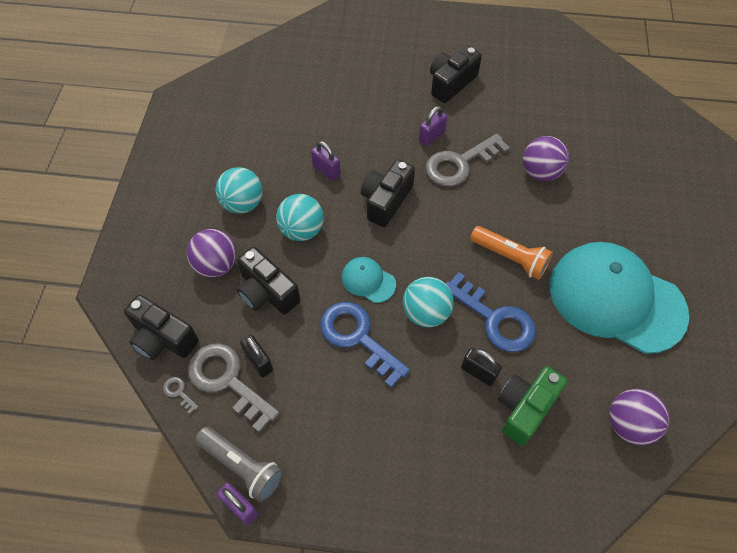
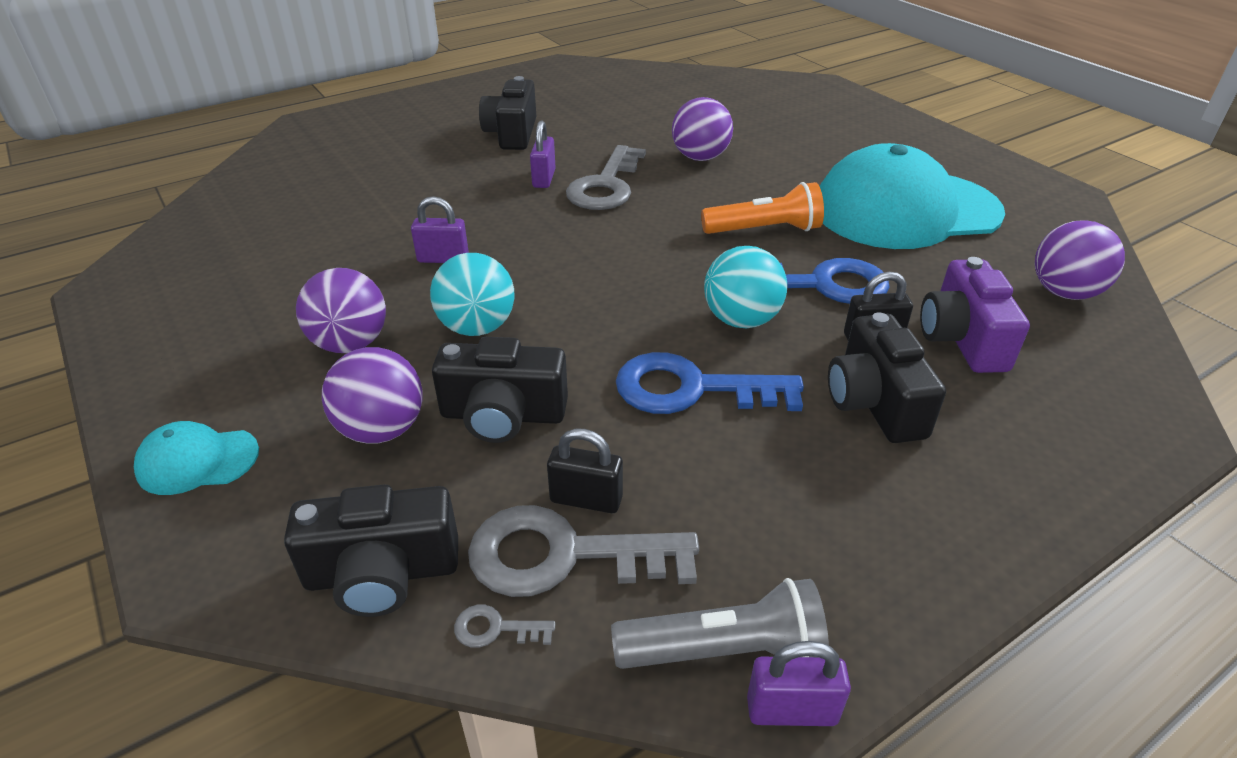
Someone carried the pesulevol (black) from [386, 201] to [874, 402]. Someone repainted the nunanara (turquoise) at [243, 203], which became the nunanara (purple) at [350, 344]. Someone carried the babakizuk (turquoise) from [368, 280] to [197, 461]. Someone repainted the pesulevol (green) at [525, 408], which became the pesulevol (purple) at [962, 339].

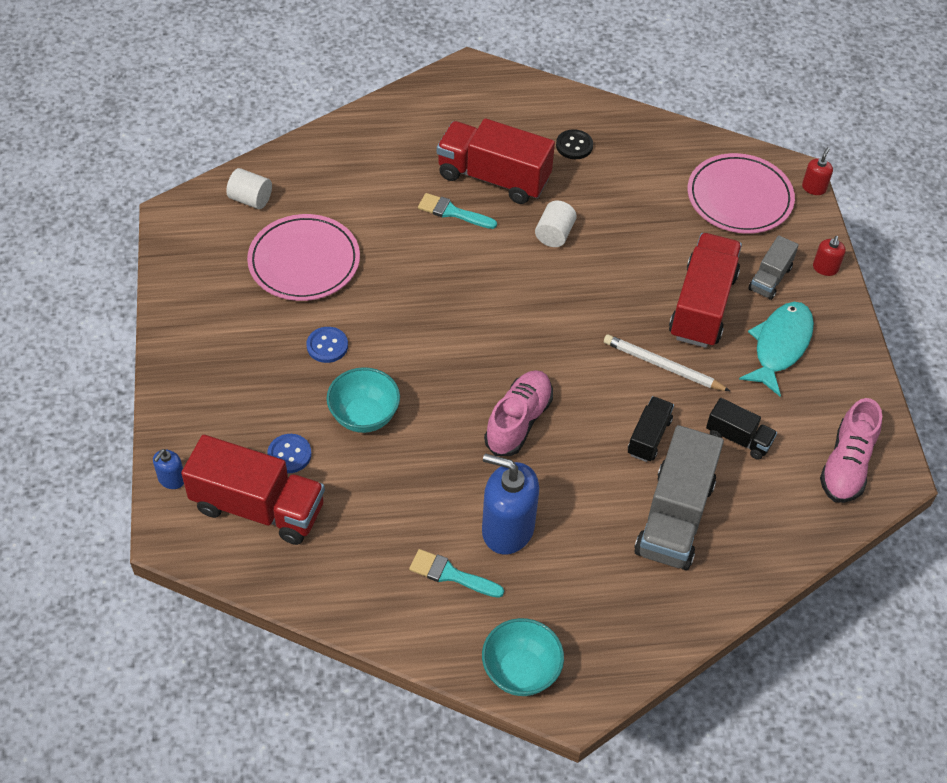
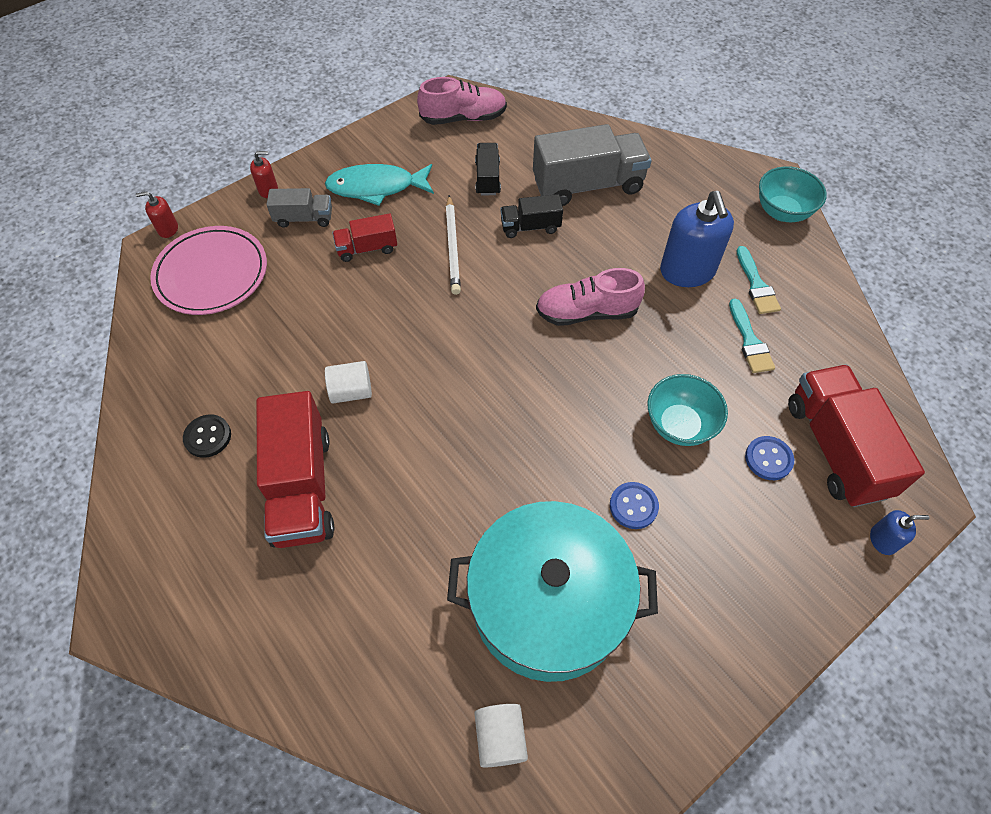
Someone carried the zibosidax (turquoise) from [452, 212] to [749, 341]. Someone swapped the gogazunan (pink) at [304, 261] for the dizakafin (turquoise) at [548, 603]. Someone scaled the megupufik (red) at [702, 306] by 0.53.

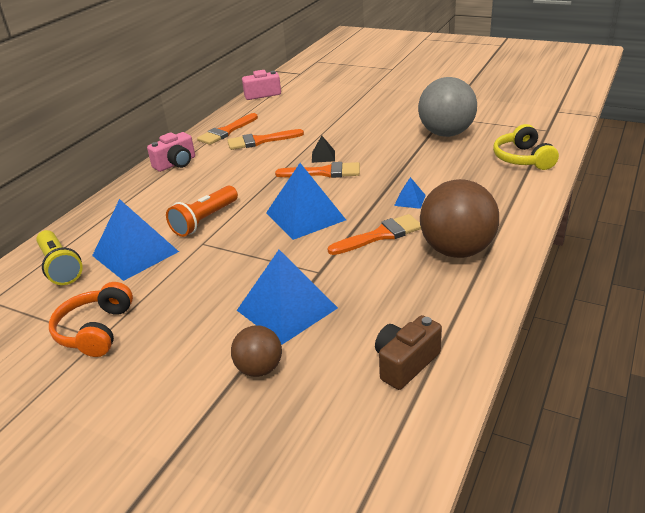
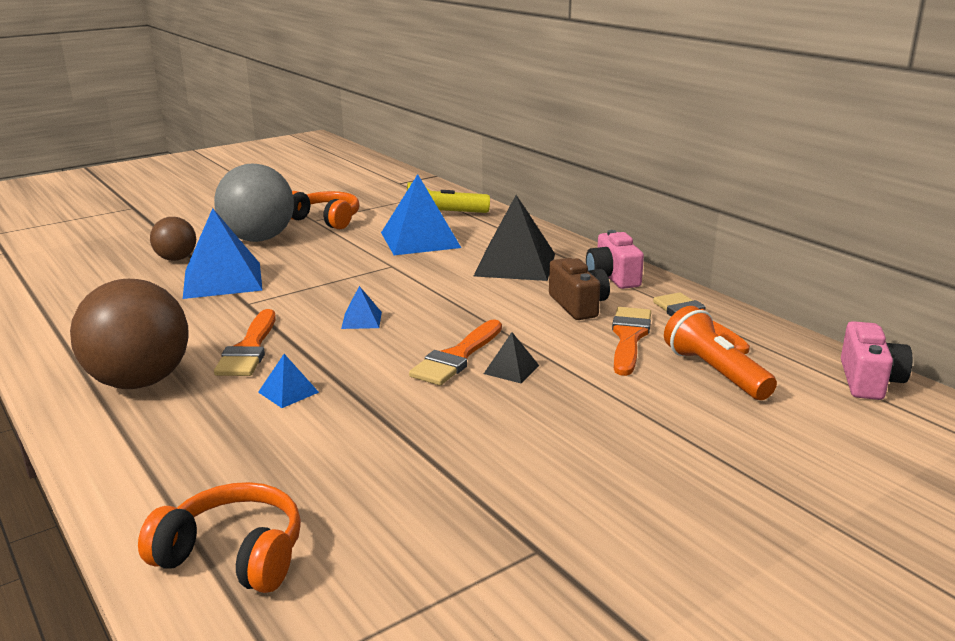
Someone carried the nunanara (grey) from [446, 133] to [258, 239]. Someone repainted the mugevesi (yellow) at [522, 159], which became the mugevesi (orange) at [233, 555]. Someone scaled the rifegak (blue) at [305, 216] by 0.45. Someone carried the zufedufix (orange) from [205, 220] to [714, 372]. Someone carried the pesulevol (brown) from [405, 363] to [578, 305]. Someone put down the rifegak (black) at [515, 264].

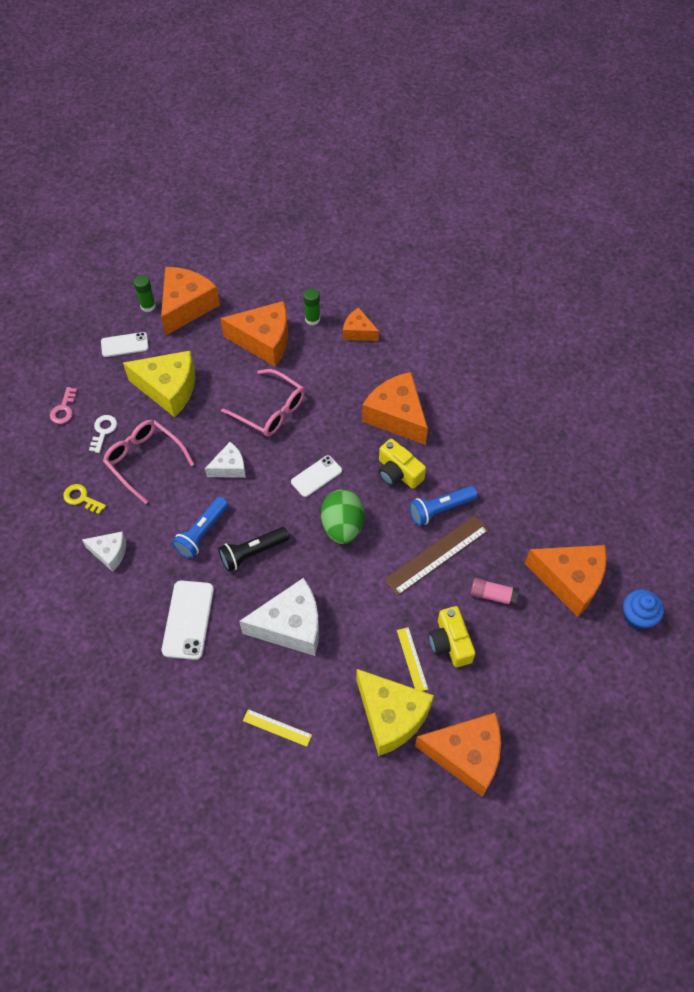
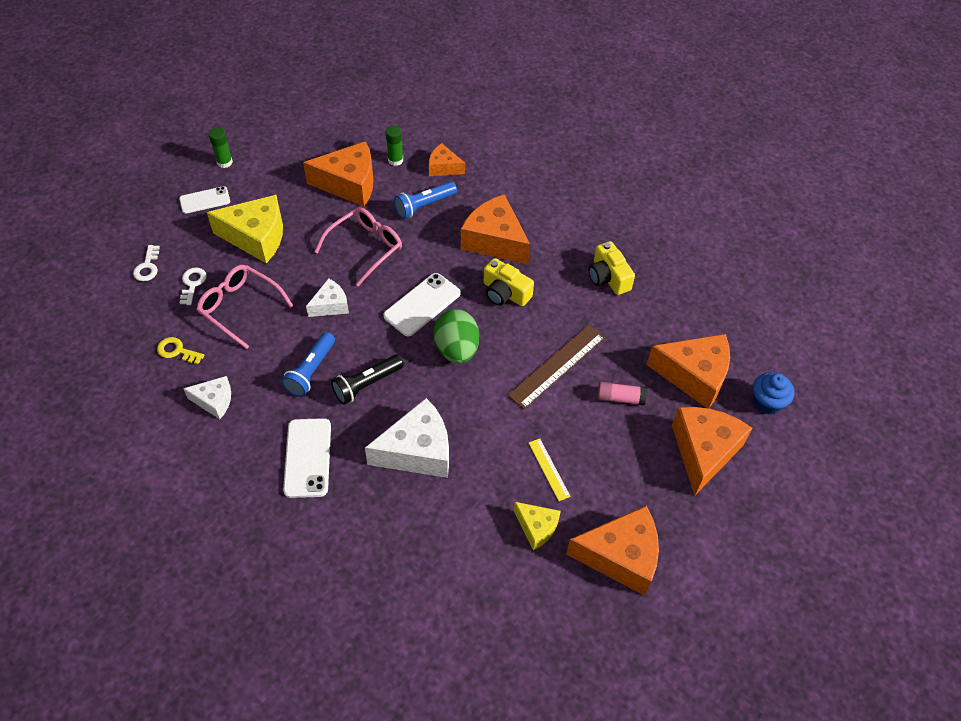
Someone carried the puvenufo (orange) from [186, 306] to [703, 451]. Someone rotated the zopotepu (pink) at [270, 410] by 75 degrees counterclockwise. Someone repainted the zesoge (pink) at [64, 409], which became the zesoge (white) at [147, 267]. Someone scaled the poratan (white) at [316, 476] by 1.51. Someone carried the zufedufix (blue) from [440, 509] to [424, 206]. Someone carried the pesulevol (yellow) from [450, 643] to [608, 277]. Someone scaled the puvenufo (yellow) at [391, 716] by 0.55. Someone took away the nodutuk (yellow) at [277, 727].

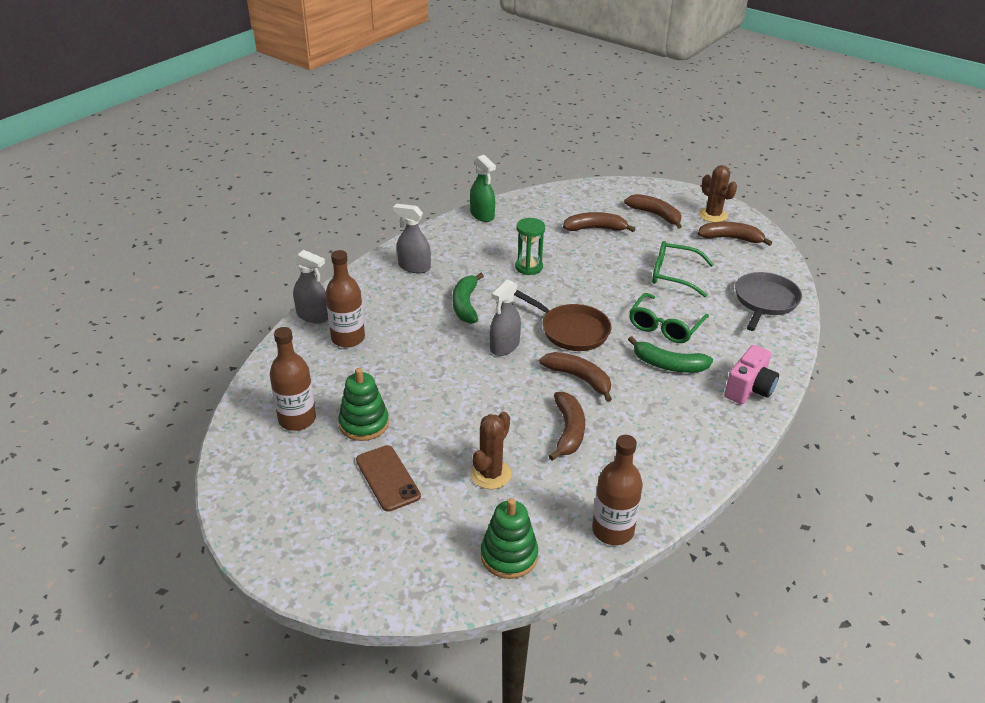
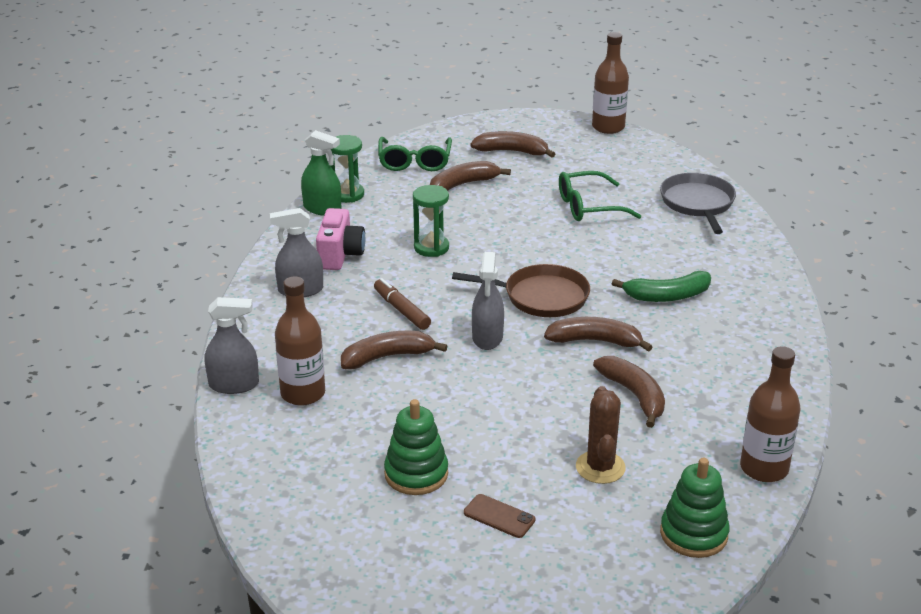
Someone took away the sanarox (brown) at [713, 215]. Someone carried the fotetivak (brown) from [731, 238] to [387, 357]. Someone swapped the fotetivak (green) at [465, 305] for the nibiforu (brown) at [401, 310]. Someone carried the zopotepu (green) from [665, 326] to [414, 162]. Someone carried the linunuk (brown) from [297, 419] to [608, 127]. Someone carried the pesulevol (pink) from [749, 389] to [340, 255]. Someone scaled the poratan (brown) at [387, 478] by 0.67. Someone put down the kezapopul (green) at [347, 194].

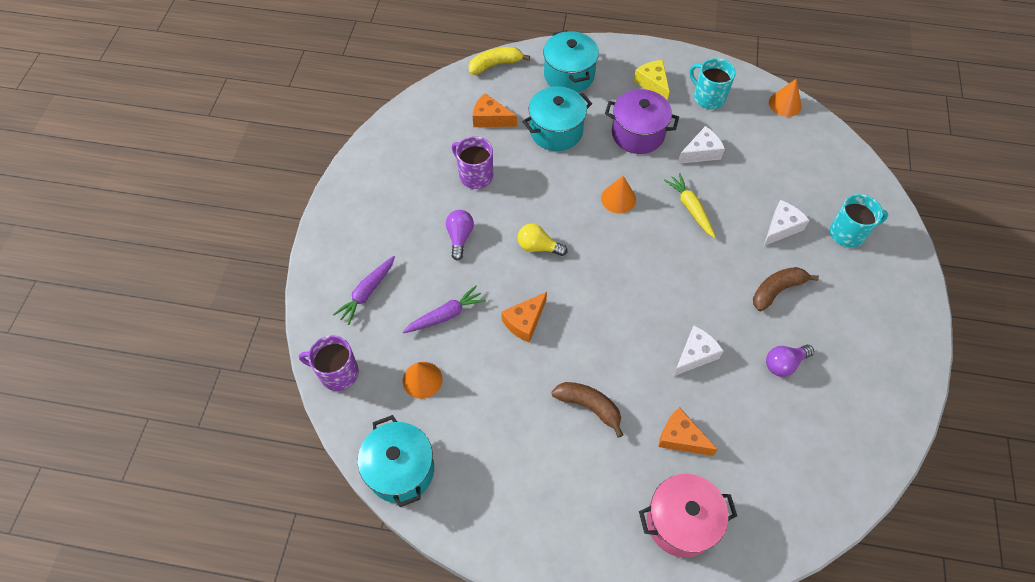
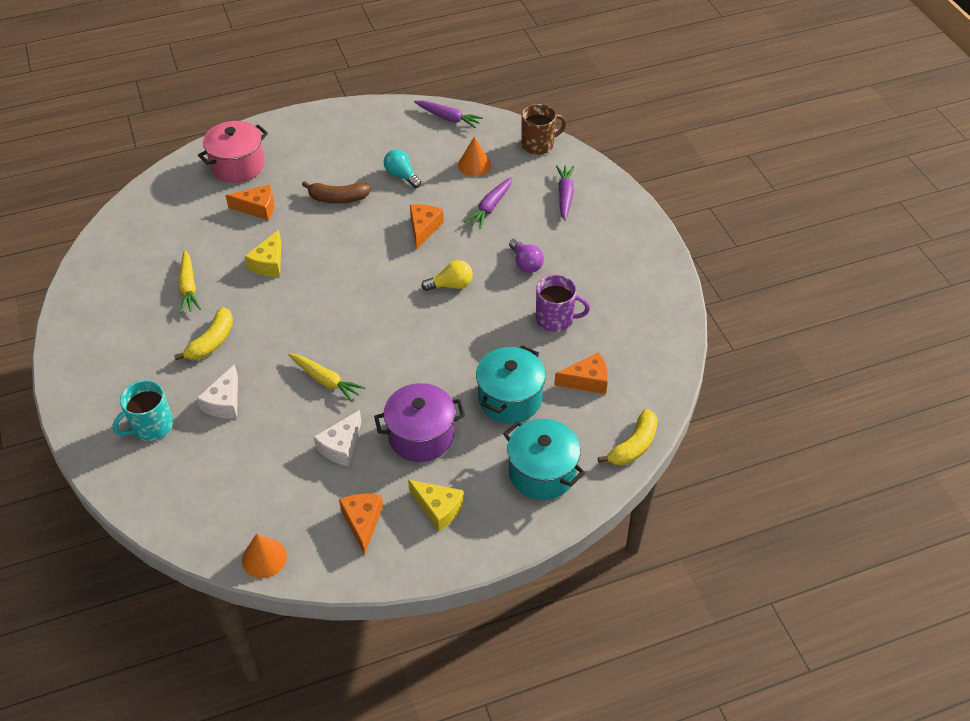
Someone swapped the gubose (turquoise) at [708, 97] for the puvenufo (orange) at [362, 522]. Someone took away the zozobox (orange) at [618, 199]. Someone repainted the fotetivak (brown) at [777, 290], which became the fotetivak (yellow) at [212, 341]. Someone repainted the puvenufo (white) at [695, 355], which became the puvenufo (yellow) at [269, 263]. Someone repainted the gubose (purple) at [337, 373], which became the gubose (brown) at [538, 145]. Someone swapped the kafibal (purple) at [784, 364] for the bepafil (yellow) at [188, 287]. Someone swapped the dizakafin (turquoise) at [400, 470] for the bepafil (purple) at [448, 118]. Someone put down the kafibal (turquoise) at [401, 175].

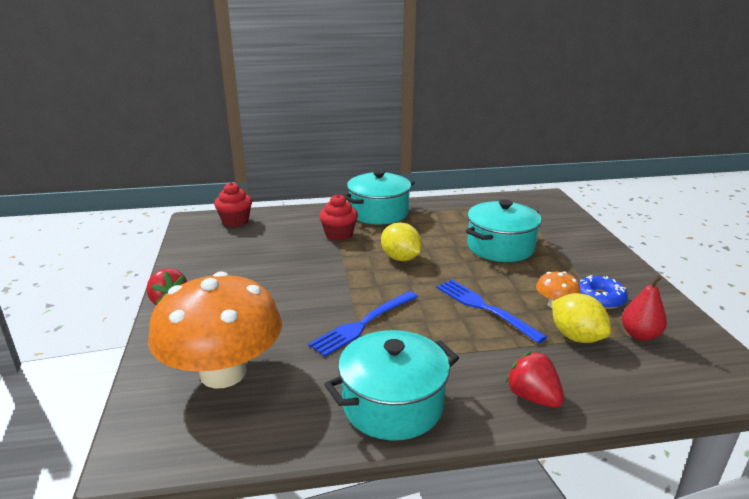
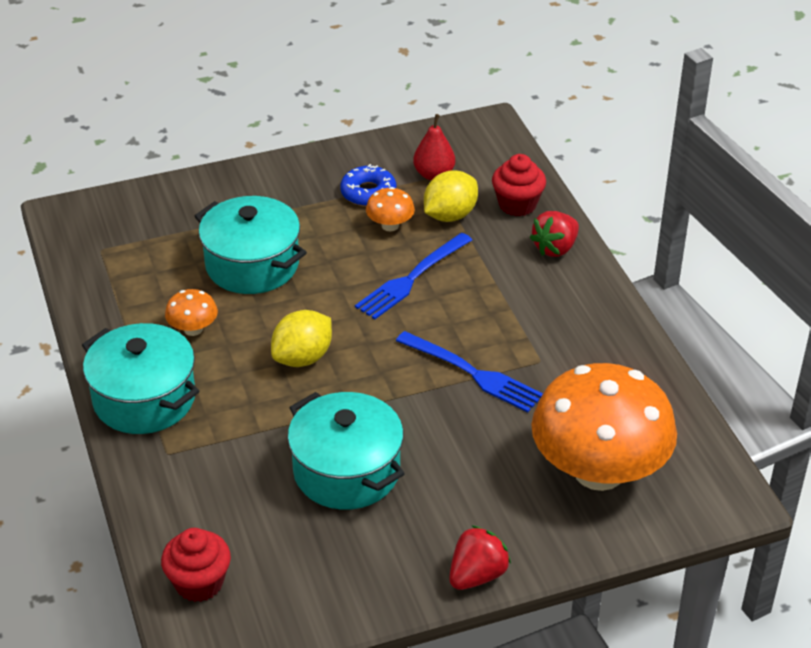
Someone carried the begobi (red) from [339, 235] to [517, 204]. Someone carried the dizakafin (turquoise) from [393, 405] to [346, 471]. Someone put down the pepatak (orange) at [193, 329].

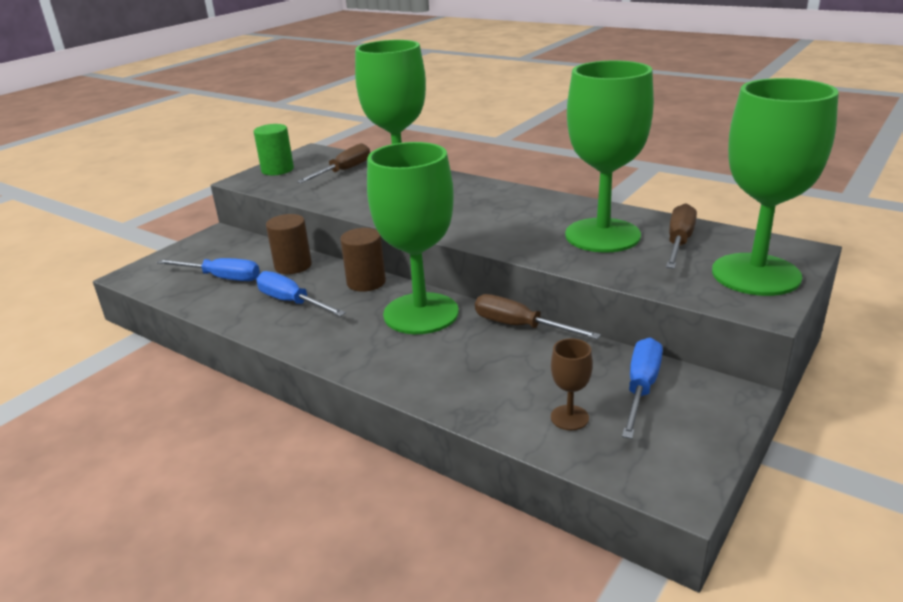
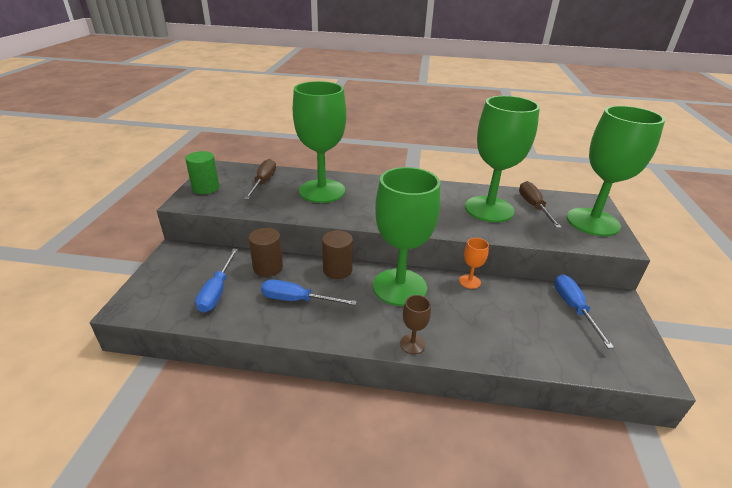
Someone rotated the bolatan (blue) at [221, 278] by 105 degrees clockwise. Someone swapped the bolatan (brown) at [520, 326] for the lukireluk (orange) at [469, 281]. Someone carried the lukireluk (brown) from [569, 417] to [412, 344].

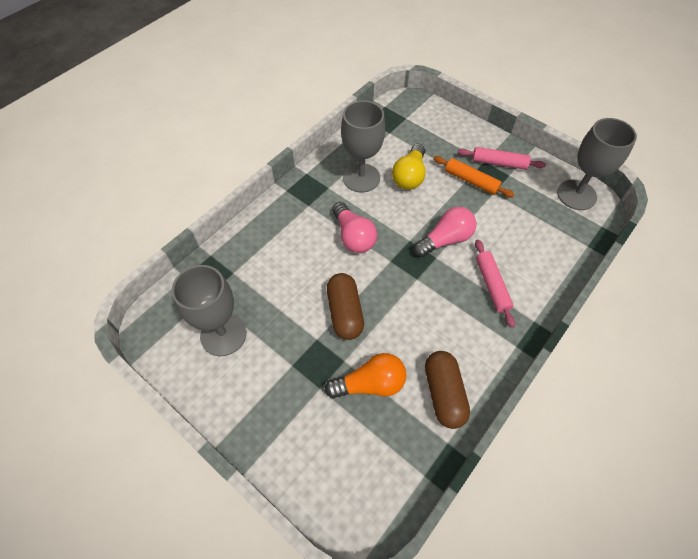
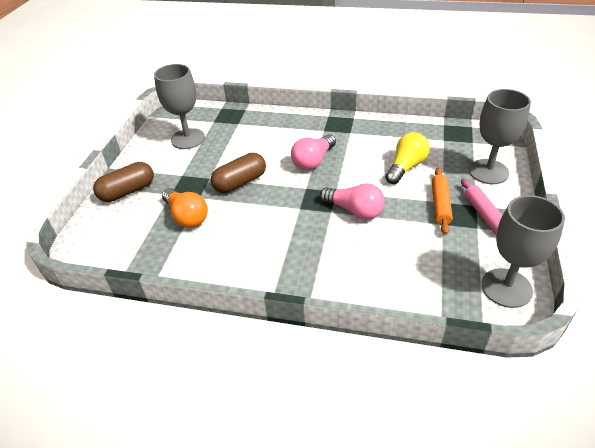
Someone carried the lukireluk (grey) from [361, 178] to [488, 172]. Someone rotated the kafibal (yellow) at [409, 176] by 135 degrees clockwise. Someone took away the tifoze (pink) at [492, 285]. Someone carried the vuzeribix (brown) from [444, 393] to [127, 191].

